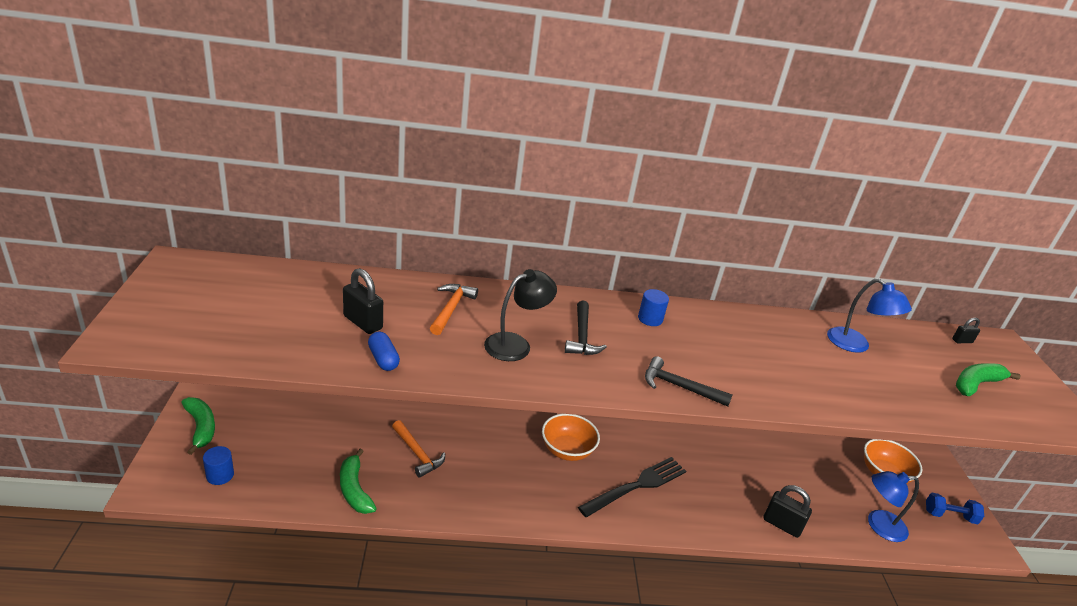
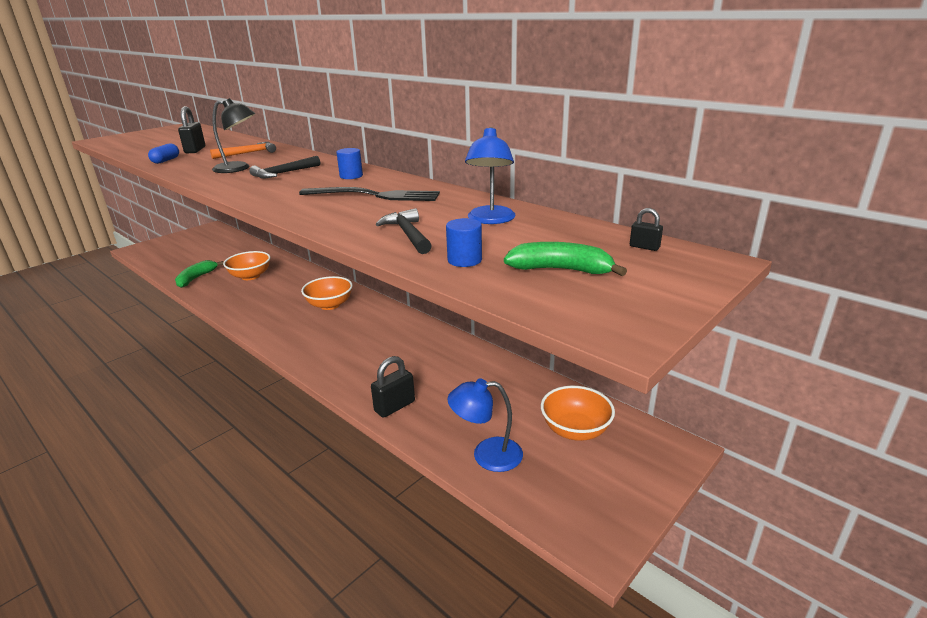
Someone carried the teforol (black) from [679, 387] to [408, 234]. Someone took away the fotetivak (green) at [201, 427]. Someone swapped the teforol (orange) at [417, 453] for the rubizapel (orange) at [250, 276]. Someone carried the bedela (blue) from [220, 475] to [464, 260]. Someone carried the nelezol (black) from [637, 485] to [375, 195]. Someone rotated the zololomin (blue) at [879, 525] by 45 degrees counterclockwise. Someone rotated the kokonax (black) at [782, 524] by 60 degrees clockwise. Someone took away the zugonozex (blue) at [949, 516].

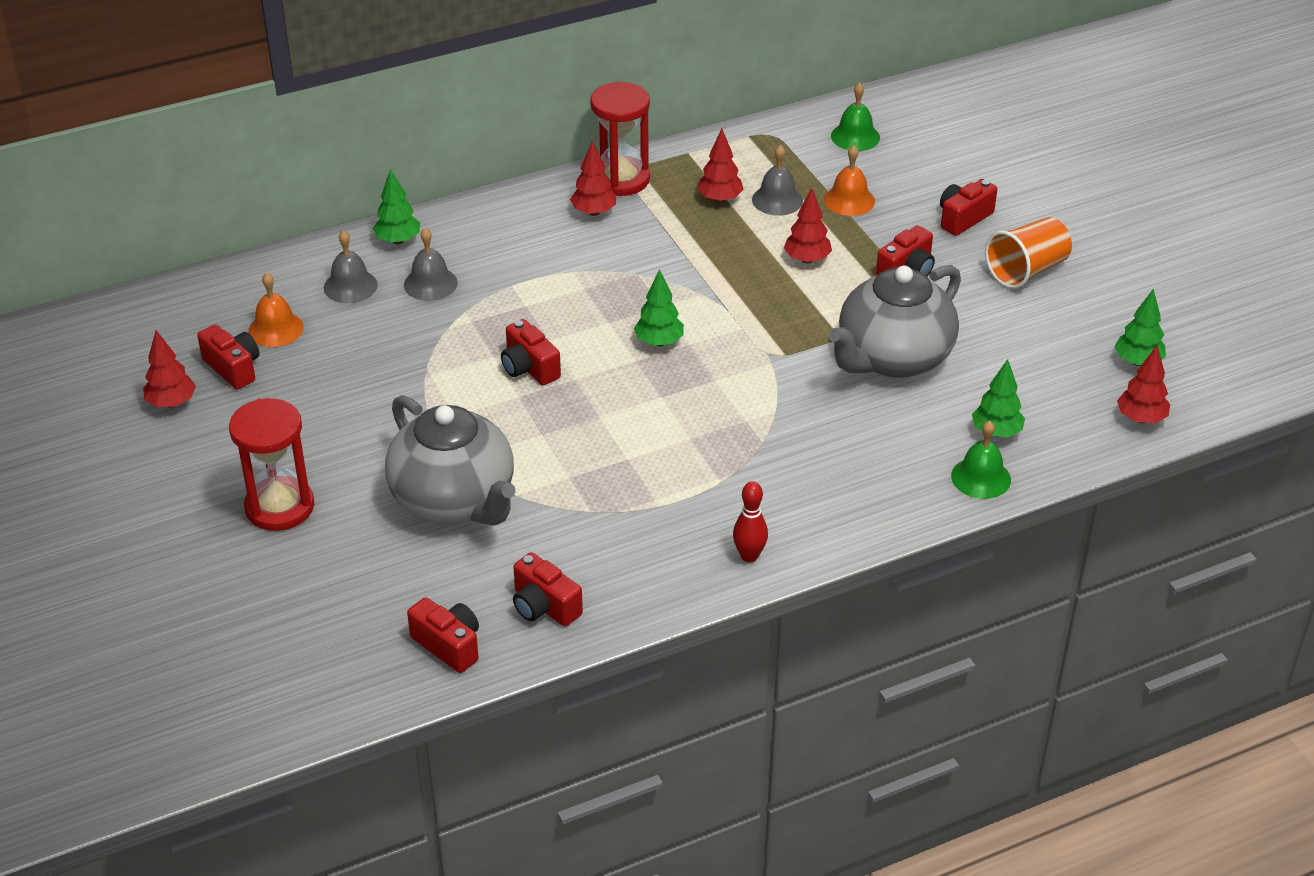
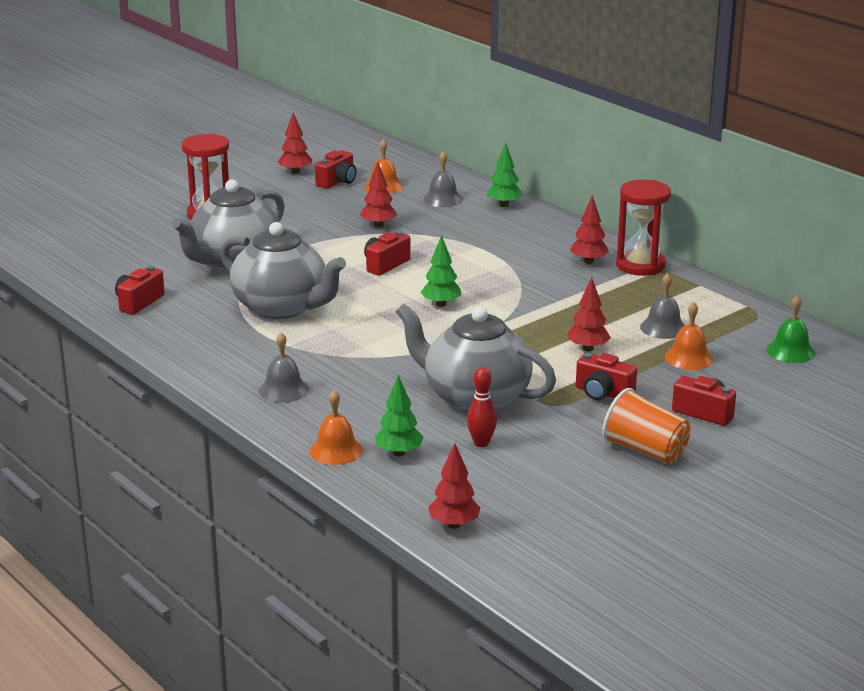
Someone carried the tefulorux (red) from [719, 199] to [378, 225]. Someone carried the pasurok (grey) from [430, 283] to [283, 390]. Someone took away the tefulorux (green) at [1137, 362]. Someone repainted the pasurok (green) at [981, 477], which became the pasurok (orange) at [336, 450]. Someone carried the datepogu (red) from [749, 556] to [481, 443]. Someone took away the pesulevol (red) at [449, 645]. Someone put down the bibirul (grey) at [282, 308].

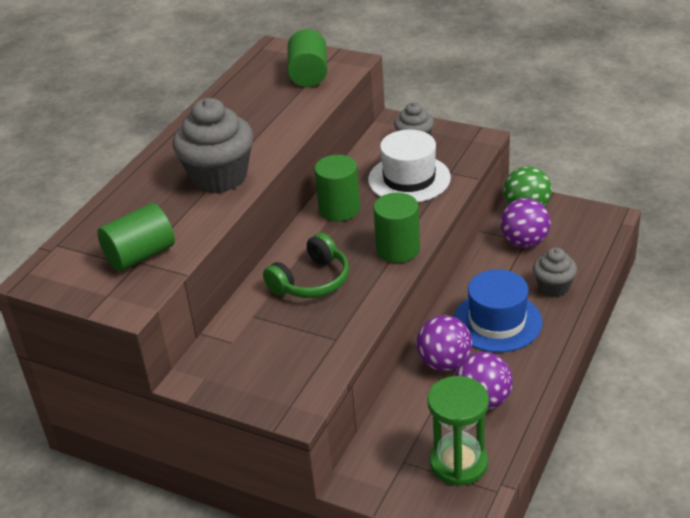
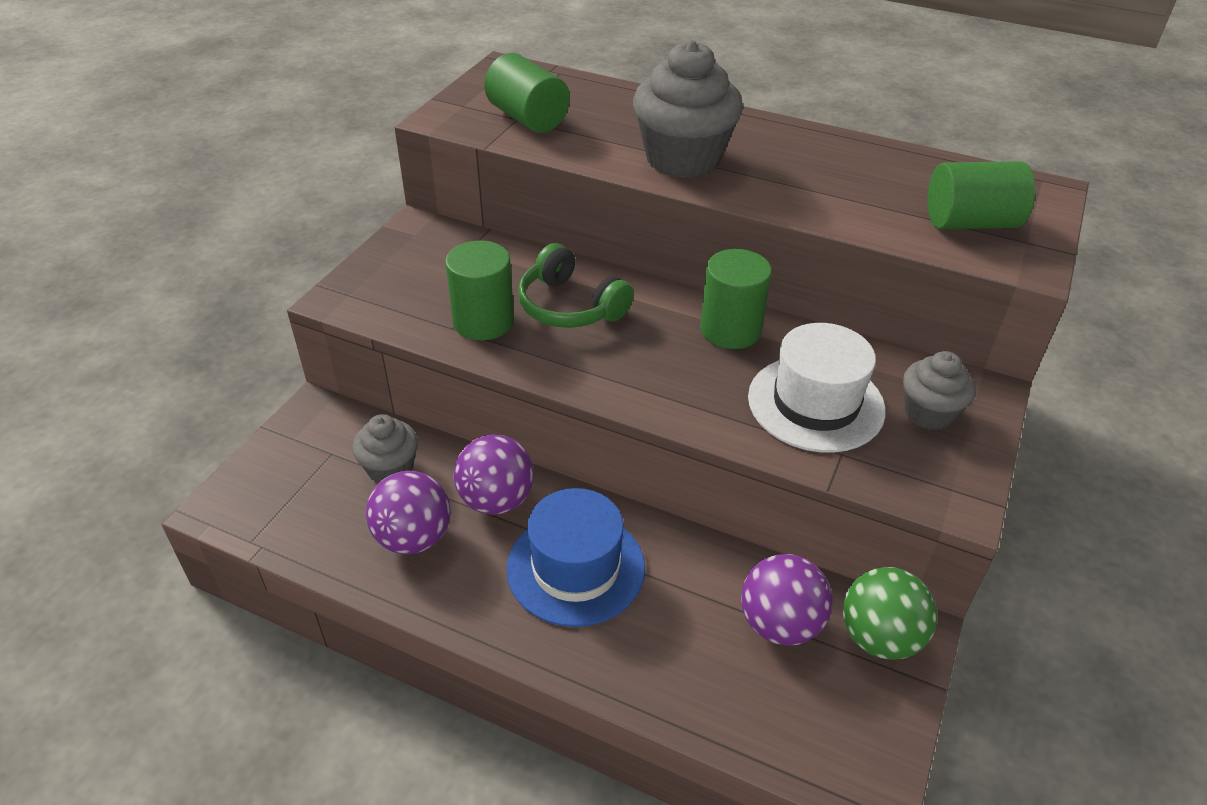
Someone carried the bedela (green) from [398, 249] to [483, 321]. Someone carried the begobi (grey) from [553, 287] to [390, 469]. Someone took away the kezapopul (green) at [458, 463].

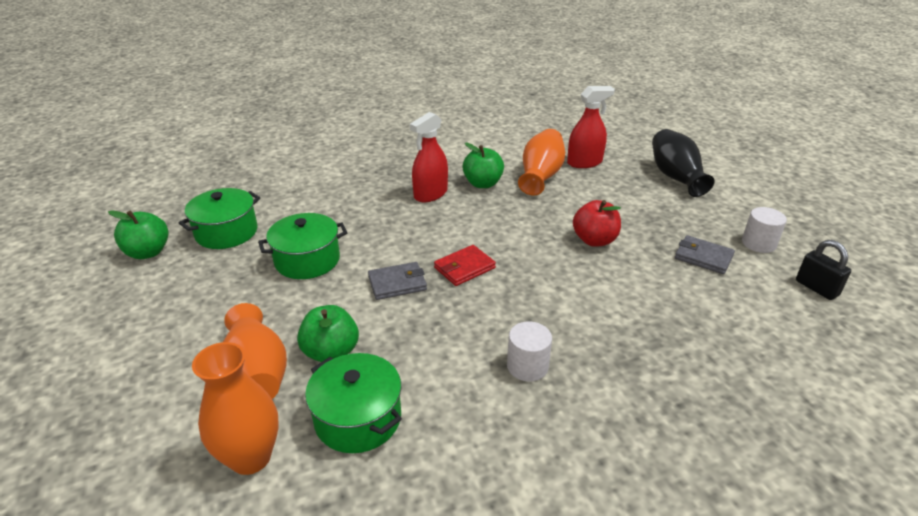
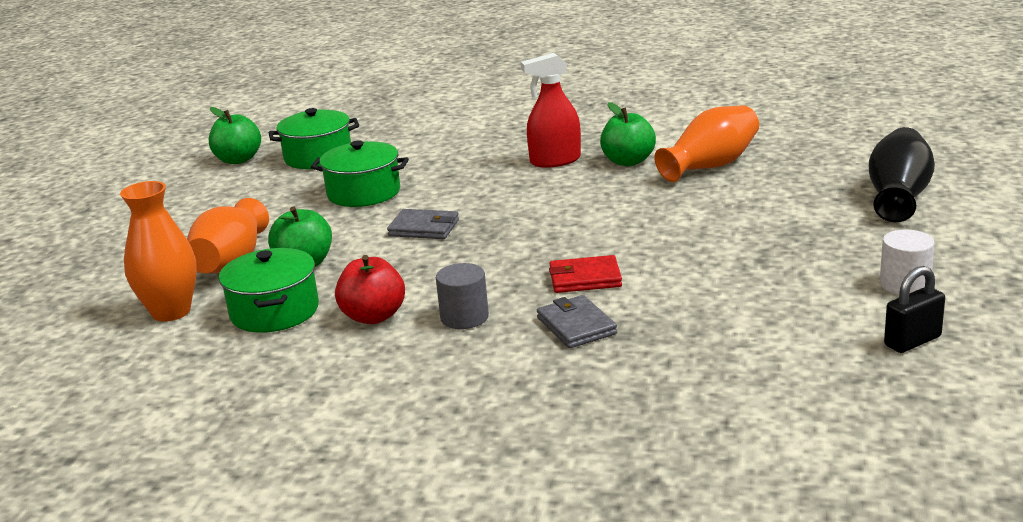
Someone took away the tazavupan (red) at [584, 162]. Someone carried the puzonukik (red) from [594, 240] to [373, 316]. Someone carried the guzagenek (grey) from [703, 257] to [576, 326]. Someone rotated the kokonax (black) at [816, 288] by 60 degrees clockwise. Someone carried the guzagenek (red) from [464, 268] to [585, 278]. Someone repainted the bedela (white) at [527, 366], which became the bedela (grey) at [464, 317].

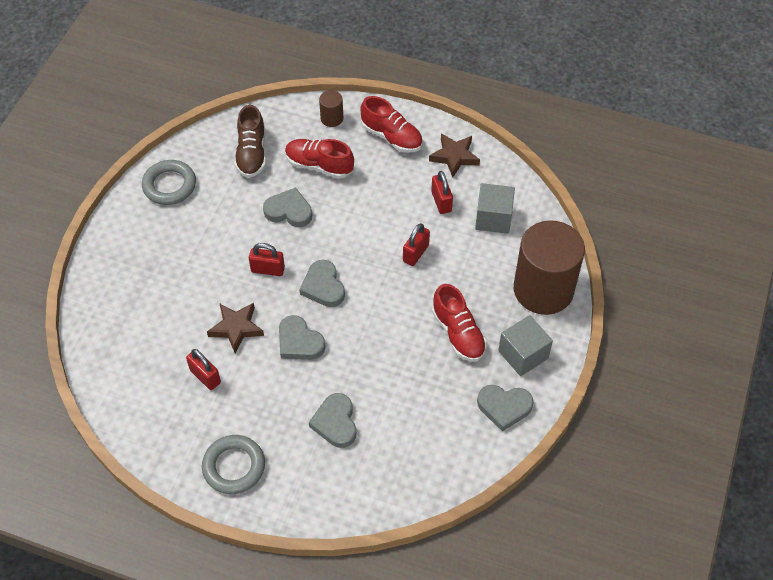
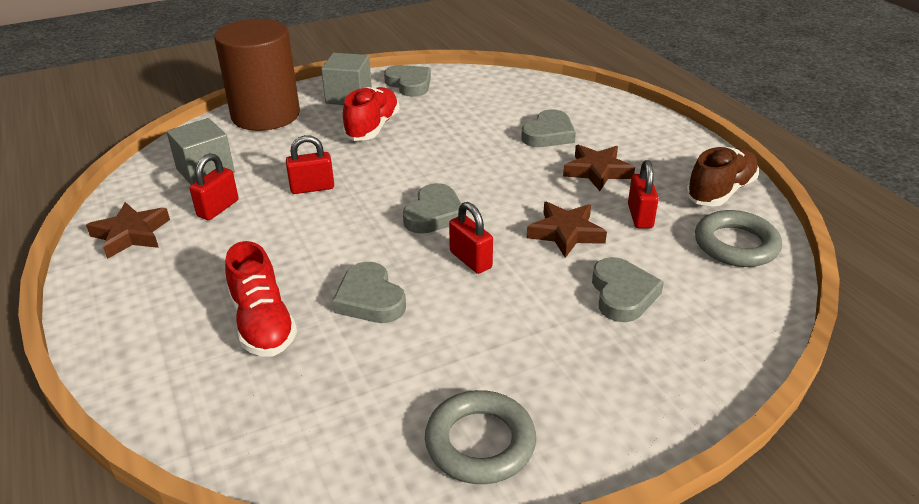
Someone took away the bedela (brown) at [332, 118]. Someone took away the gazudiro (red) at [391, 137]. Someone carried the gazudiro (brown) from [252, 154] to [720, 191]. Someone carried the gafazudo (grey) from [299, 342] to [622, 294]. Someone carried the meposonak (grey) from [234, 467] to [736, 244]. Someone put down the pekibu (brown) at [597, 171].

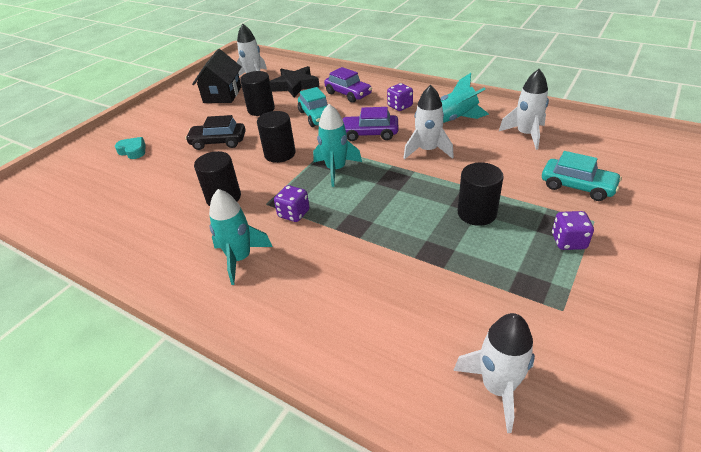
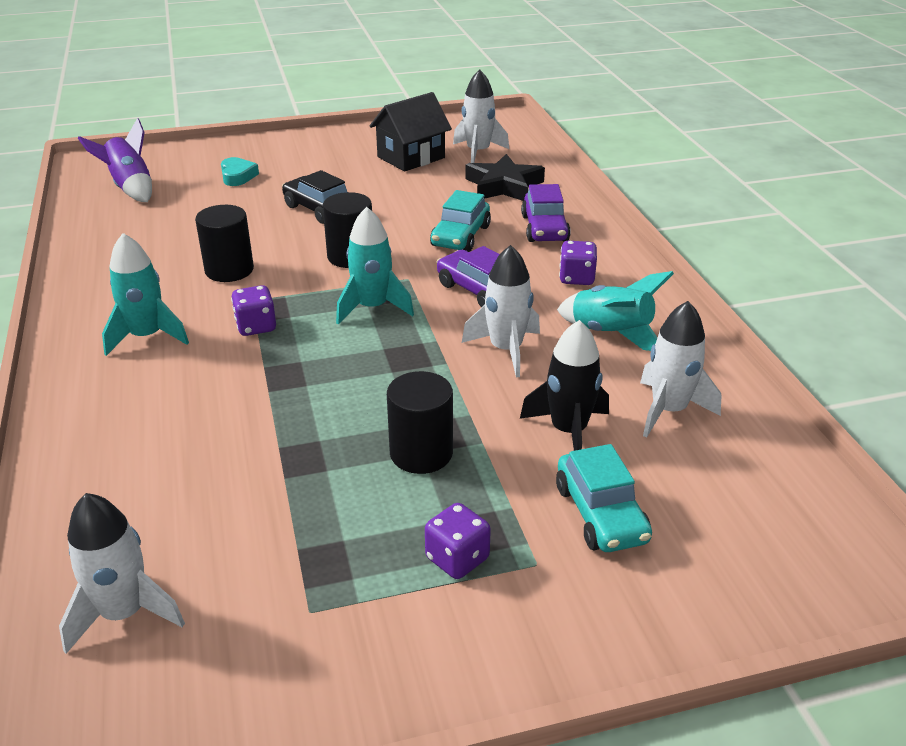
Someone took away the bedela (black) at [261, 109]. Someone put down the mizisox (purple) at [130, 188]. Someone put down the mizisox (black) at [568, 431].

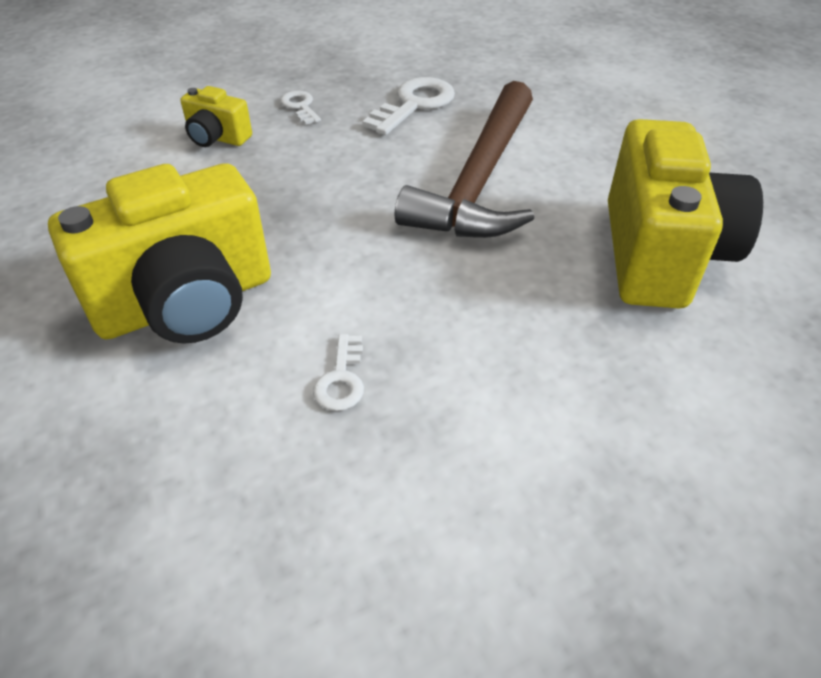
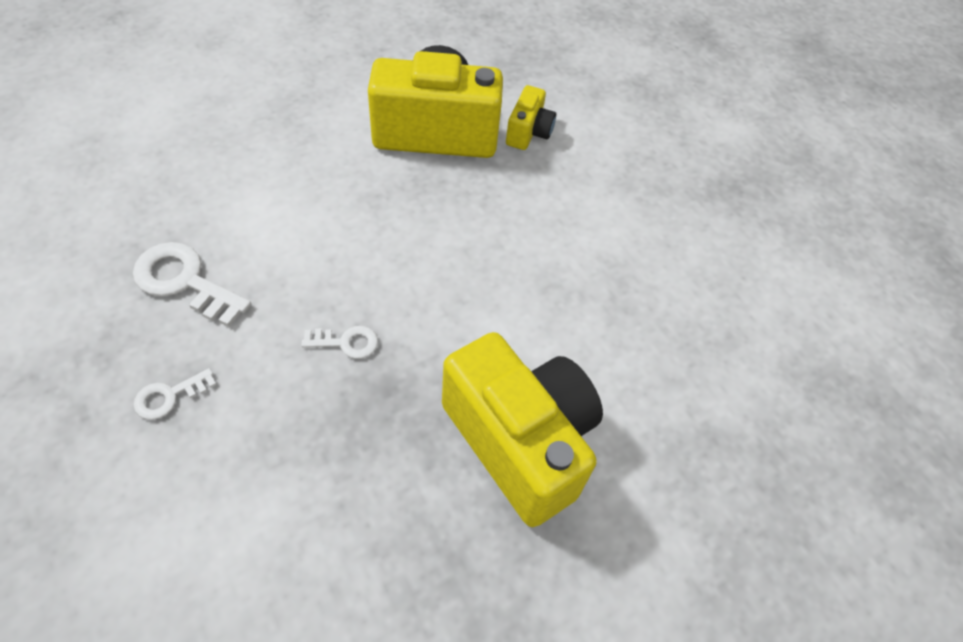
Someone took away the teforol (brown) at [480, 180]. Someone carried the pesulevol (yellow) from [217, 138] to [528, 132]. Someone carried the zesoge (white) from [341, 379] to [346, 342].

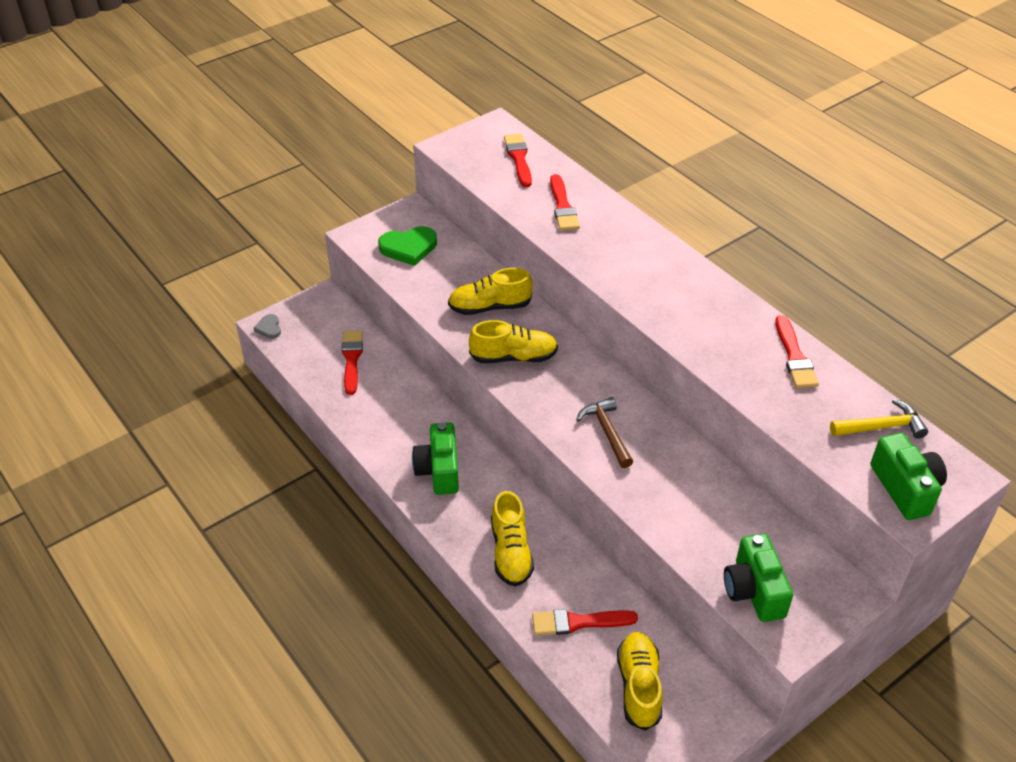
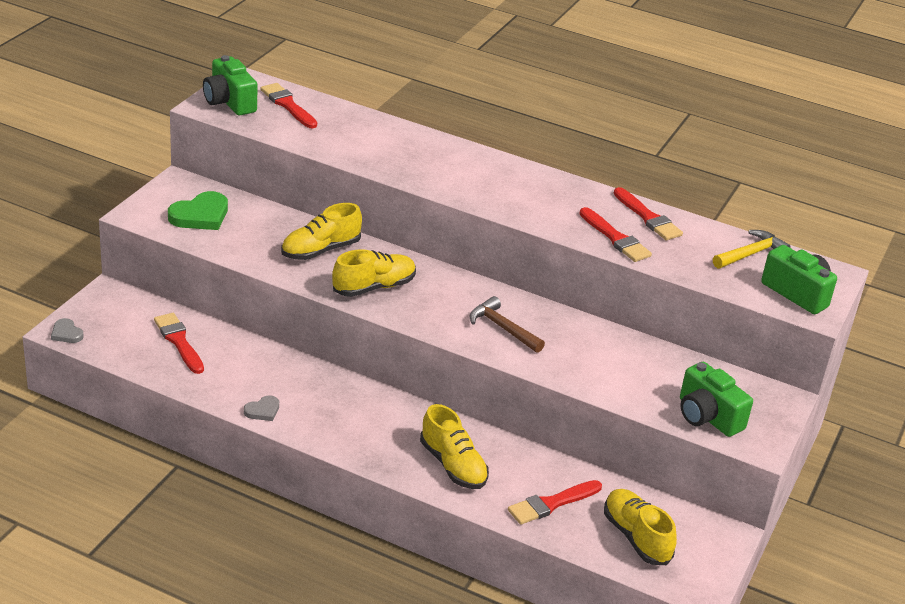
Someone carried the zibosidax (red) from [562, 206] to [615, 238]. Someone carried the pesulevol (green) from [439, 470] to [229, 102]. Someone put down the gafazudo (grey) at [263, 410].

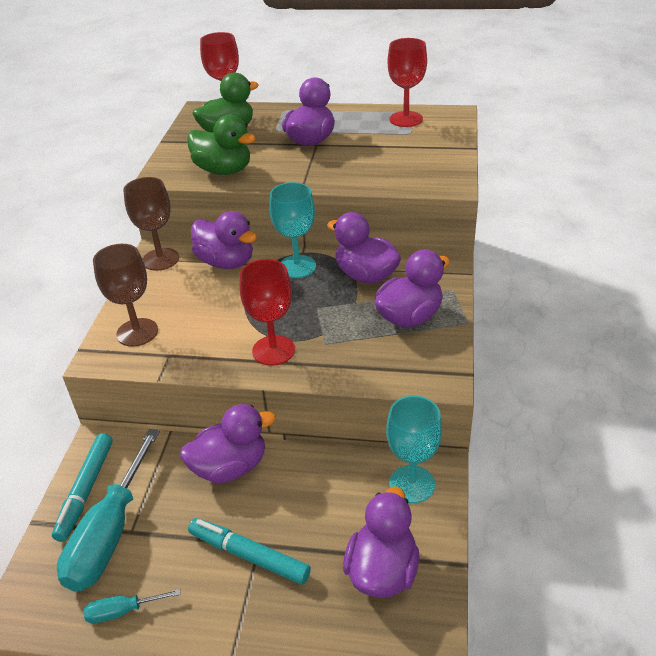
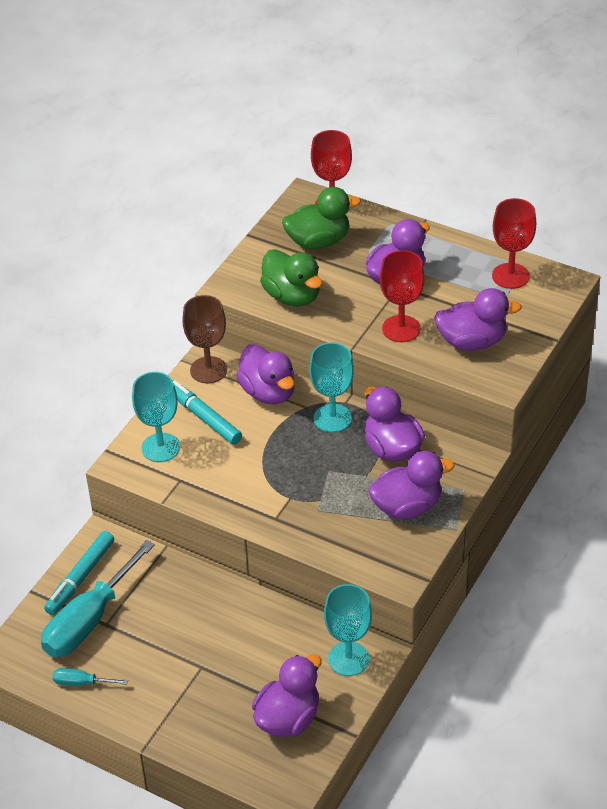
Someone repainted the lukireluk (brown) at [137, 332], which became the lukireluk (turquoise) at [160, 447]. Someone carried the lukireluk (red) from [273, 350] to [401, 329]. Someone carried the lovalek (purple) from [230, 467] to [472, 341]. Someone carried the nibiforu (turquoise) from [249, 556] to [203, 417].

